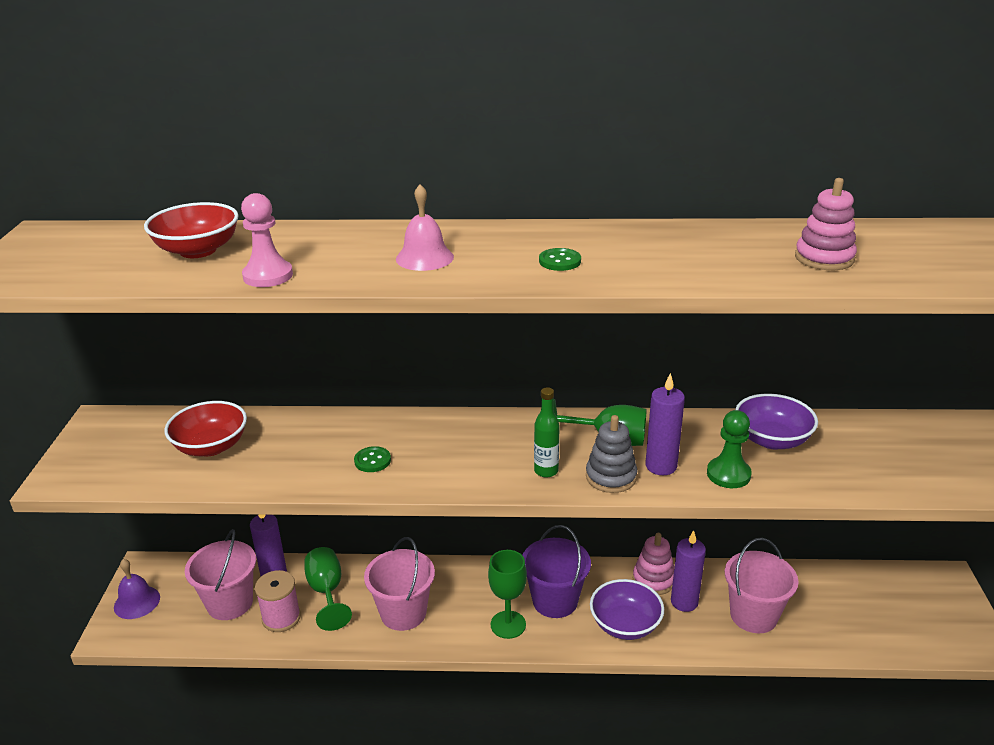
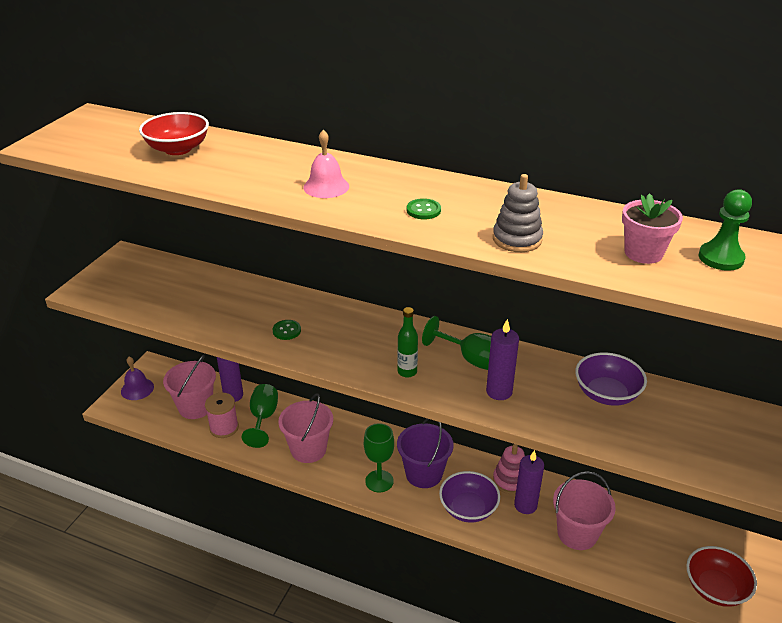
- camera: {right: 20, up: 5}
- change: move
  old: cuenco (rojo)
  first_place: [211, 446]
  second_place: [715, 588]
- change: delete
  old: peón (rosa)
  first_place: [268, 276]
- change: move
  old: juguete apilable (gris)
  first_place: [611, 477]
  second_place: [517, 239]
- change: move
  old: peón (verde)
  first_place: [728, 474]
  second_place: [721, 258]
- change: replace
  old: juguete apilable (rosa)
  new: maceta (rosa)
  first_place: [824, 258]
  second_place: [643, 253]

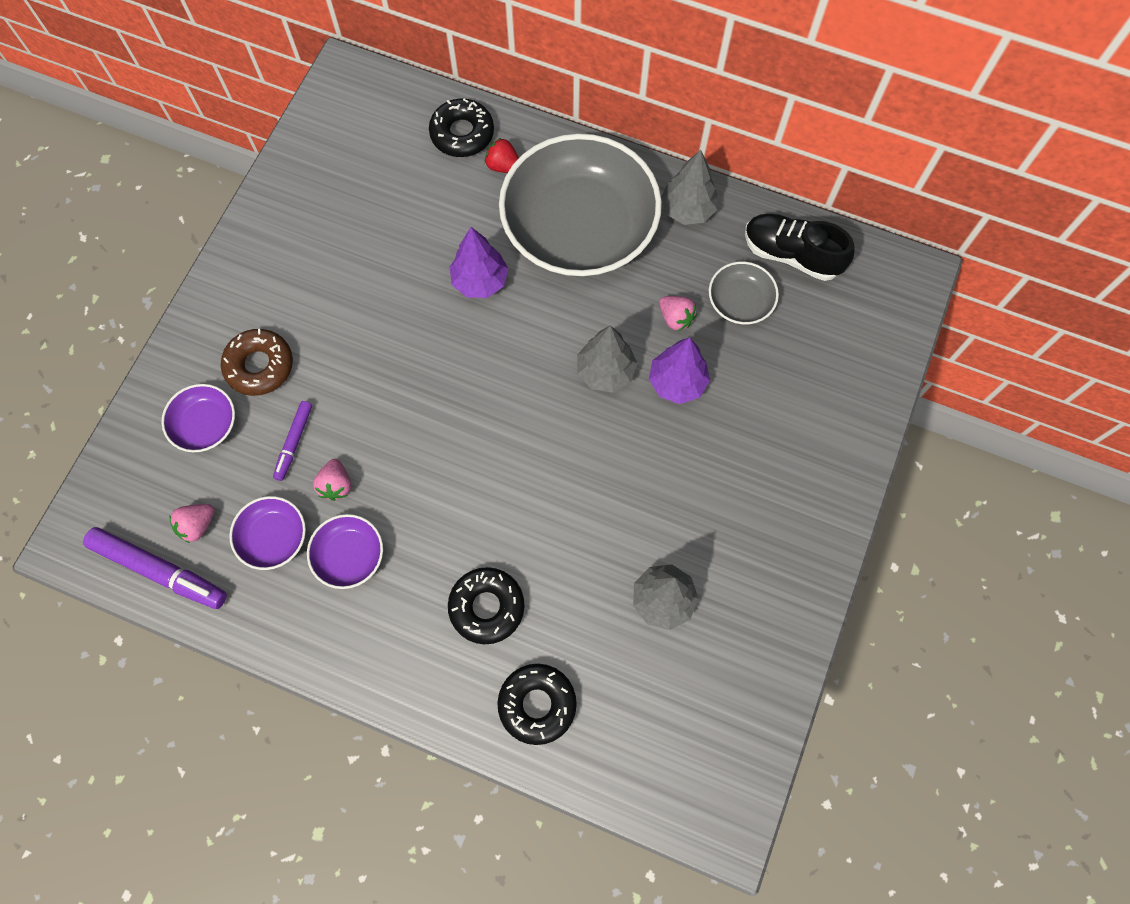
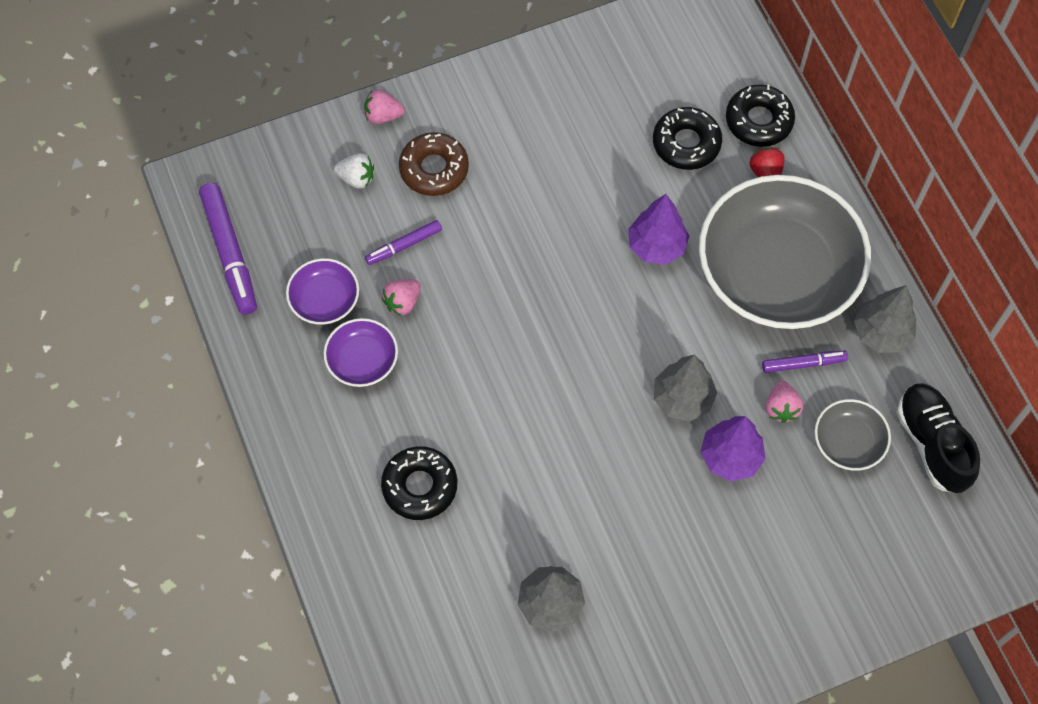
- camera: {right: 45, up: -5}
- change: replace
  old: cuenco (morado)
  new: fresa (blanco)
  first_place: [205, 424]
  second_place: [356, 178]
- change: move
  old: fresa (rosa)
  first_place: [197, 525]
  second_place: [383, 116]
- change: move
  old: rosquilla (negro)
  first_place: [537, 704]
  second_place: [686, 143]
- change: insert
  new: rotulador (morado)
  second_place: [803, 364]

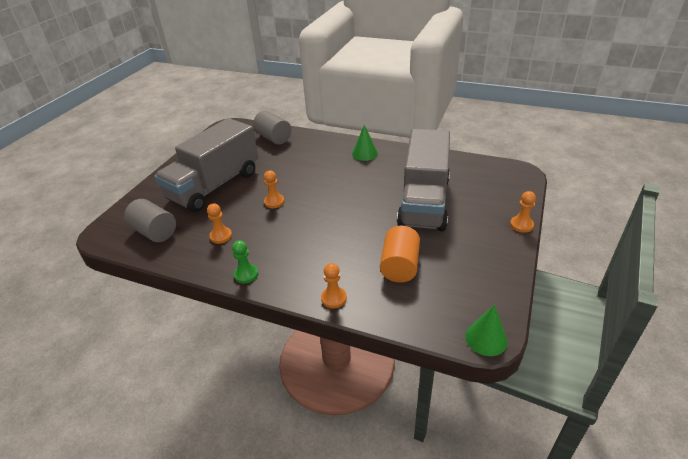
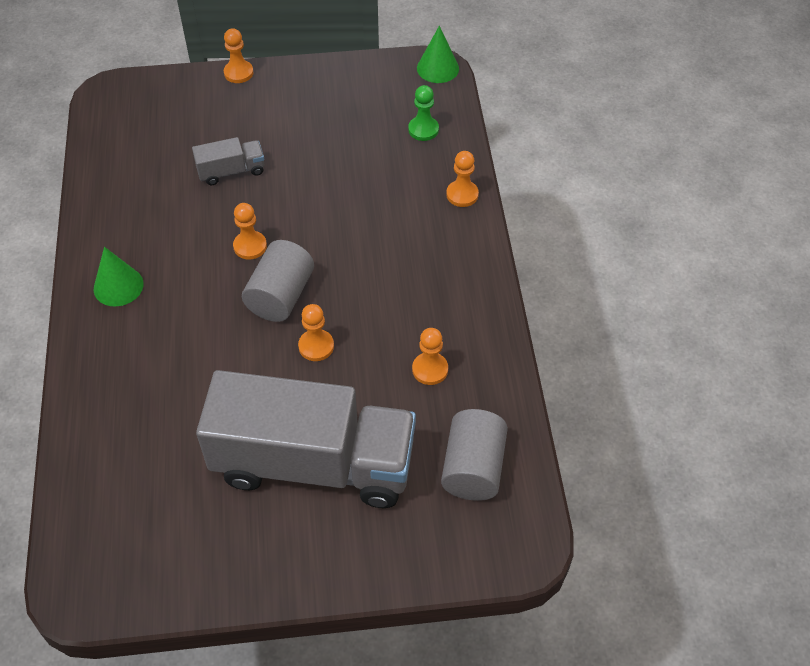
- camera: {right: -120, up: 15}
- change: move
  old: peón (verde)
  first_place: [246, 274]
  second_place: [423, 129]
- change: move
  old: cilindro (gris)
  first_place: [273, 138]
  second_place: [280, 296]
- change: delete
  old: cilindro (naranja)
  first_place: [399, 266]
- change: resize
  old: camión (gris)
  first_place: [424, 202]
  second_place: [231, 171]
  factor: 0.41
- change: insert
  new: peón (naranja)
  second_place: [250, 246]

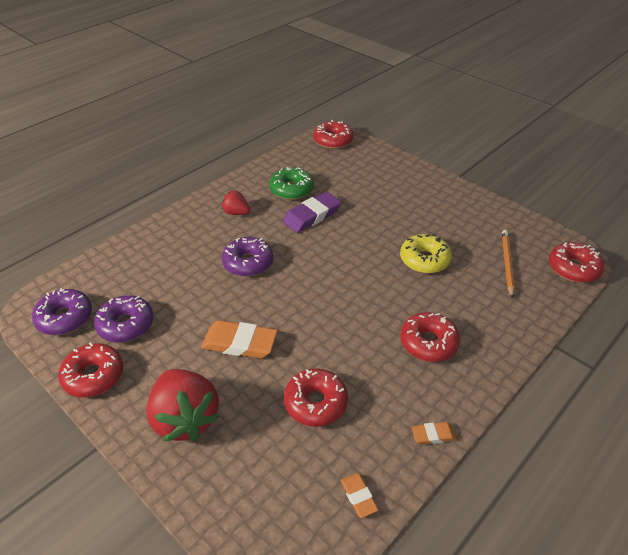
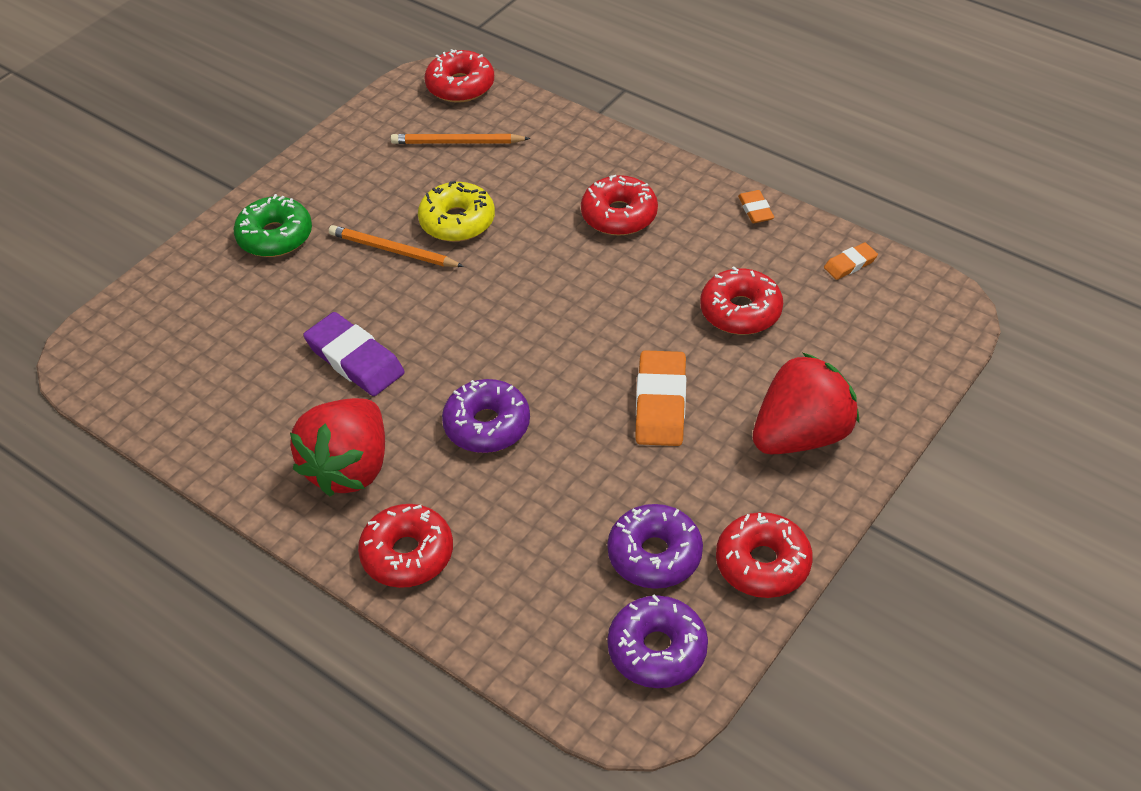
- camera: {right: -95, up: 5}
- change: resize
  old: fresa (rojo)
  first_place: [236, 213]
  second_place: [349, 468]
  factor: 1.97
- change: move
  old: rosquilla (verde)
  first_place: [291, 189]
  second_place: [275, 236]
- change: move
  old: rosquilla (rojo)
  first_place: [333, 141]
  second_place: [407, 554]
- change: insert
  new: lápiz (naranja)
  second_place: [393, 251]

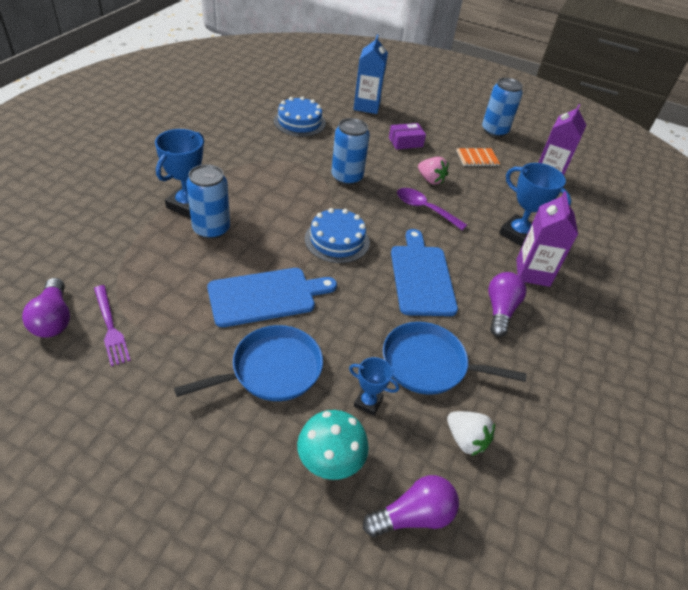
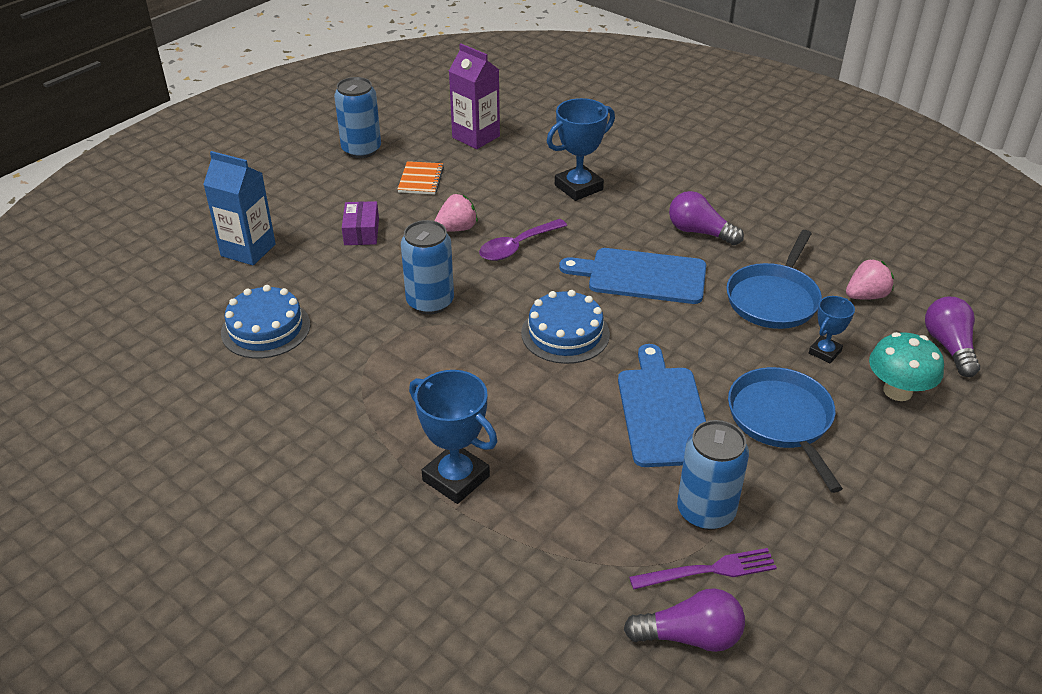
- camera: {right: -70, up: -5}
- change: move
  old: lata (azul)
  first_place: [211, 229]
  second_place: [706, 511]
- change: recolor
  old: fresa (blanco)
  new: fresa (rosa)
  first_place: [466, 440]
  second_place: [866, 296]
- change: delete
  old: cartón de leche (morado)
  first_place: [532, 273]

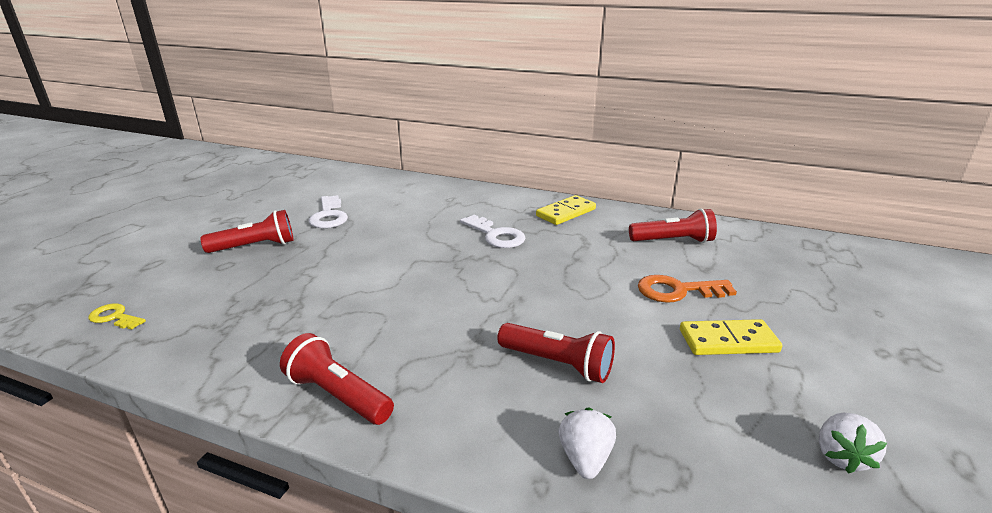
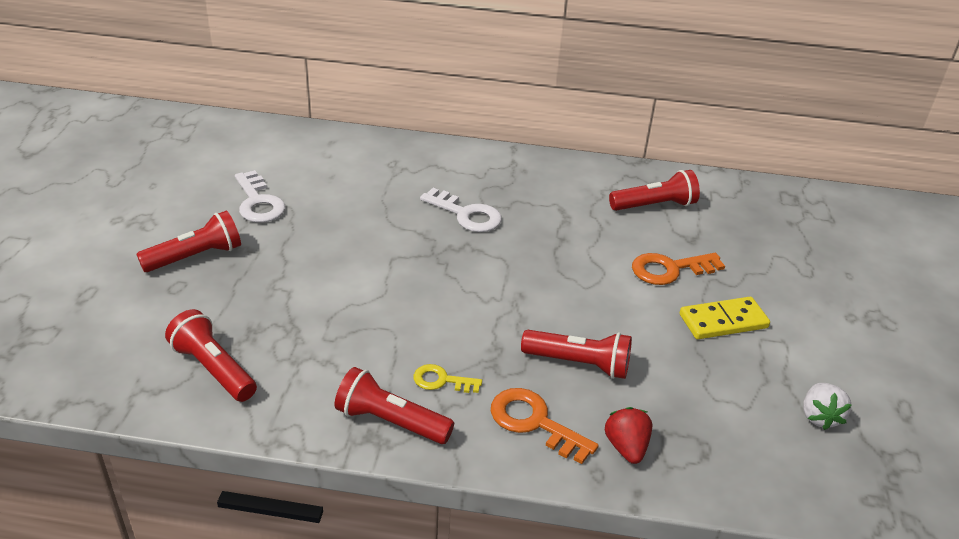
- camera: {right: -15, up: 10}
- change: move
  old: llave (amarillo)
  first_place: [114, 317]
  second_place: [441, 380]
- change: delete
  old: ficha de dominó (amarillo)
  first_place: [566, 213]
- change: recolor
  old: fresa (blanco)
  new: fresa (rojo)
  first_place: [585, 458]
  second_place: [626, 447]
- change: insert
  new: lámpara de mano (rojo)
  second_place: [213, 369]
- change: insert
  new: llave (naranja)
  second_place: [534, 422]

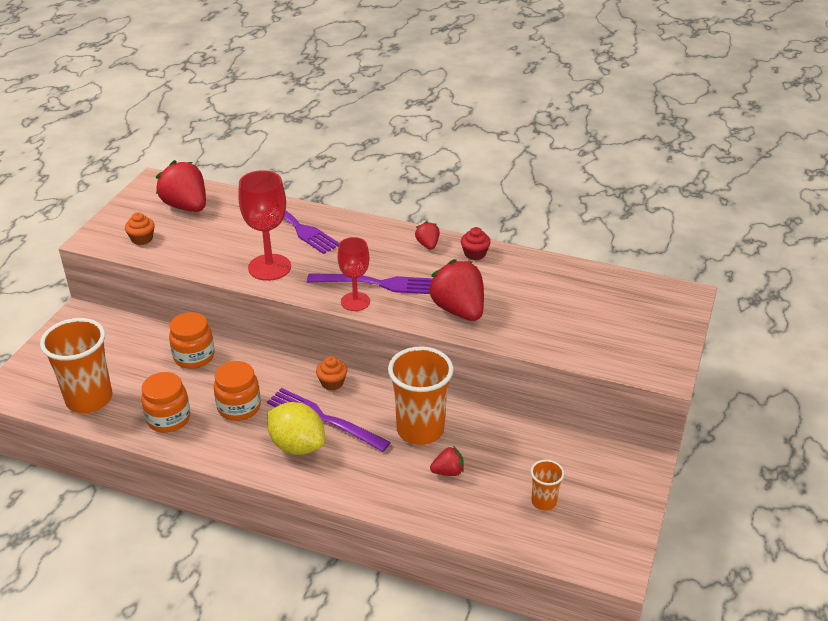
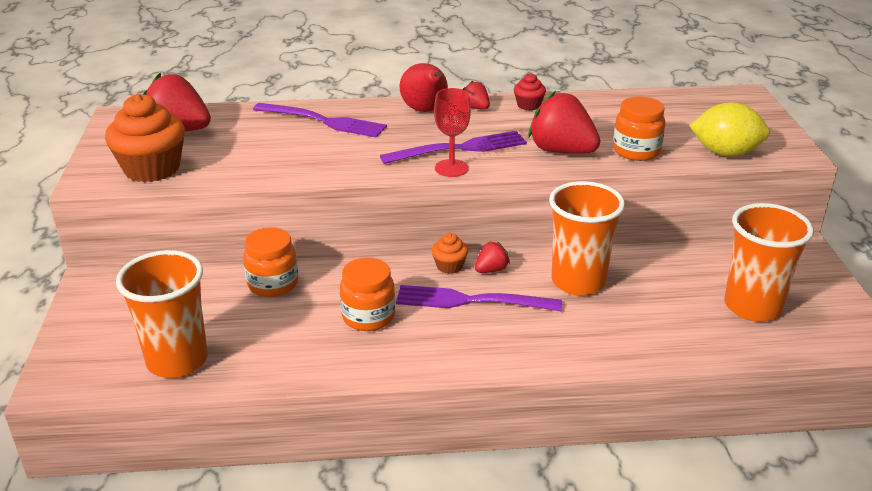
- camera: {right: -25, up: -5}
- change: resize
  old: magdalena (naranja)
  first_place: [142, 239]
  second_place: [152, 169]
  factor: 2.08
- change: move
  old: tarro (naranja)
  first_place: [168, 419]
  second_place: [636, 151]
- change: delete
  old: copa (rojo)
  first_place: [269, 267]
- change: move
  old: limón (amarillo)
  first_place: [297, 445]
  second_place: [725, 153]
- change: move
  old: fresa (rojo)
  first_place: [448, 472]
  second_place: [491, 270]
- change: resize
  old: vaso (naranja)
  first_place: [543, 502]
  second_place: [752, 307]
  factor: 2.03
- change: insert
  new: pera (rojo)
  second_place: [425, 110]

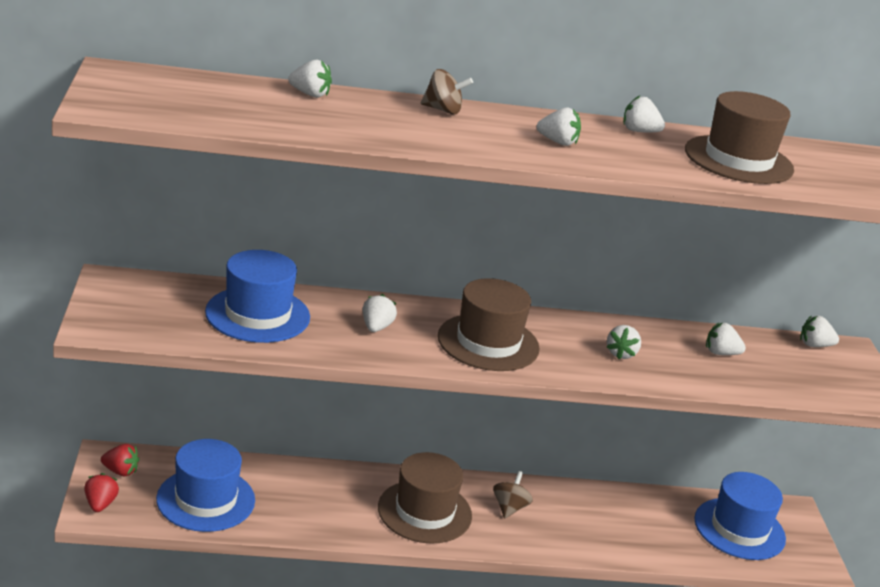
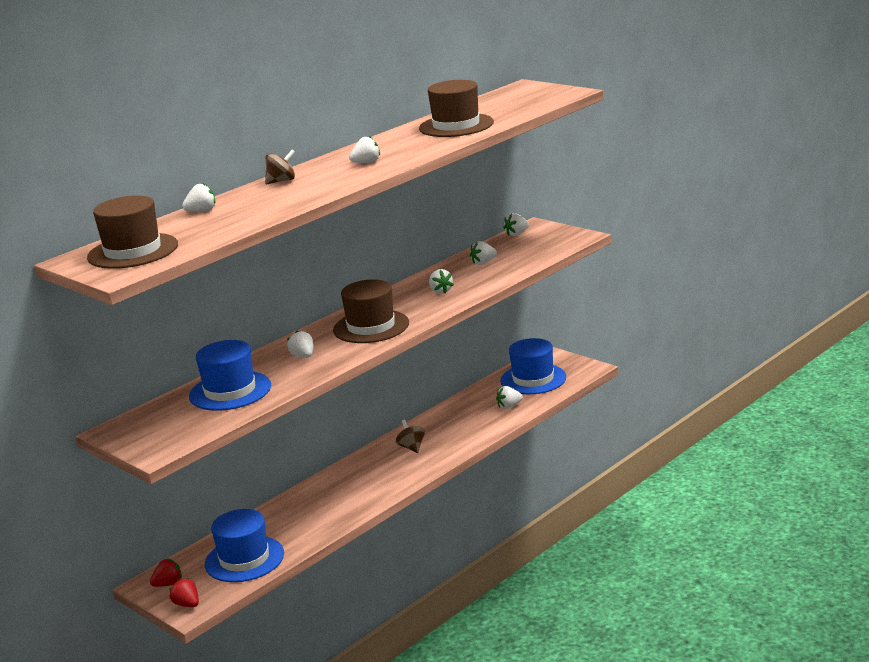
- camera: {right: -35, up: -5}
- change: move
  old: sombrero (marrón)
  first_place: [424, 512]
  second_place: [133, 251]
- change: move
  old: fresa (blanco)
  first_place: [639, 131]
  second_place: [509, 406]

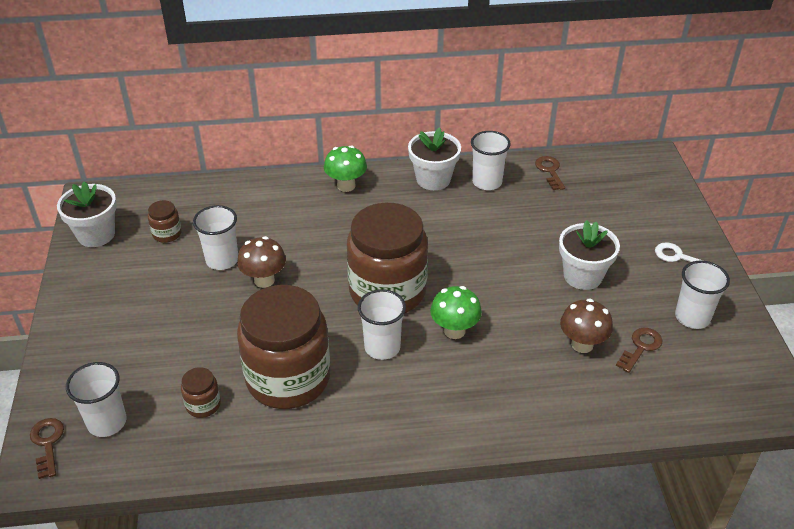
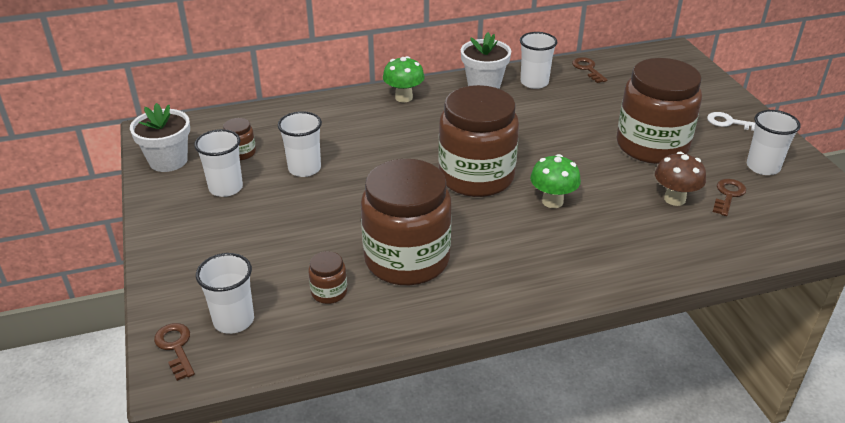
- camera: {right: -10, up: -5}
- change: delete
  old: seta (marrón)
  first_place: [264, 280]
- change: move
  old: vaso (blanco)
  first_place: [382, 347]
  second_place: [226, 188]
- change: replace
  old: maceta (blanco)
  new: tarro (marrón)
  first_place: [582, 276]
  second_place: [652, 145]

